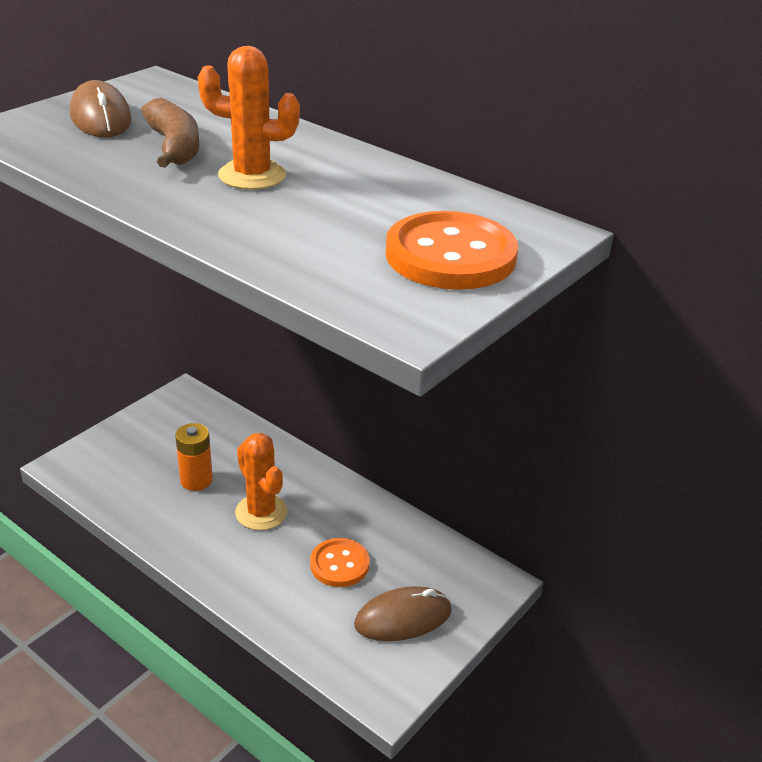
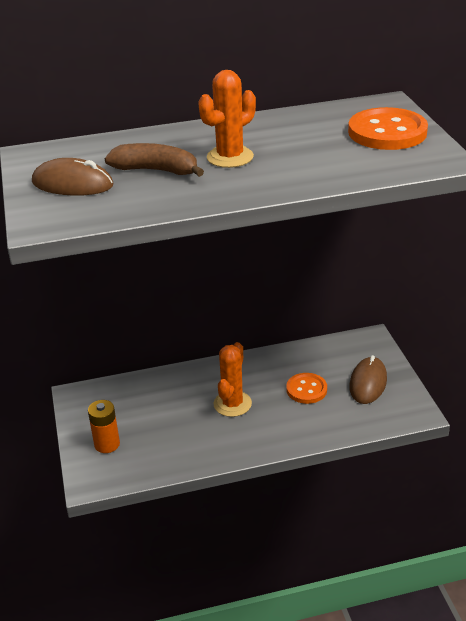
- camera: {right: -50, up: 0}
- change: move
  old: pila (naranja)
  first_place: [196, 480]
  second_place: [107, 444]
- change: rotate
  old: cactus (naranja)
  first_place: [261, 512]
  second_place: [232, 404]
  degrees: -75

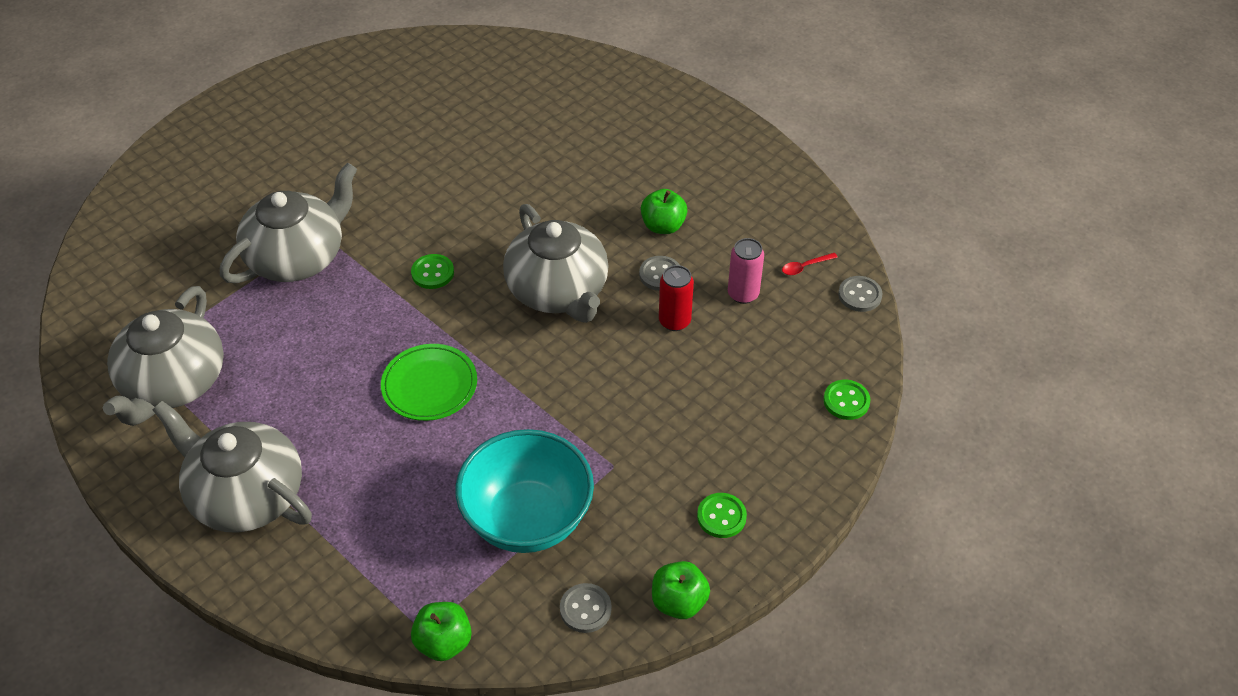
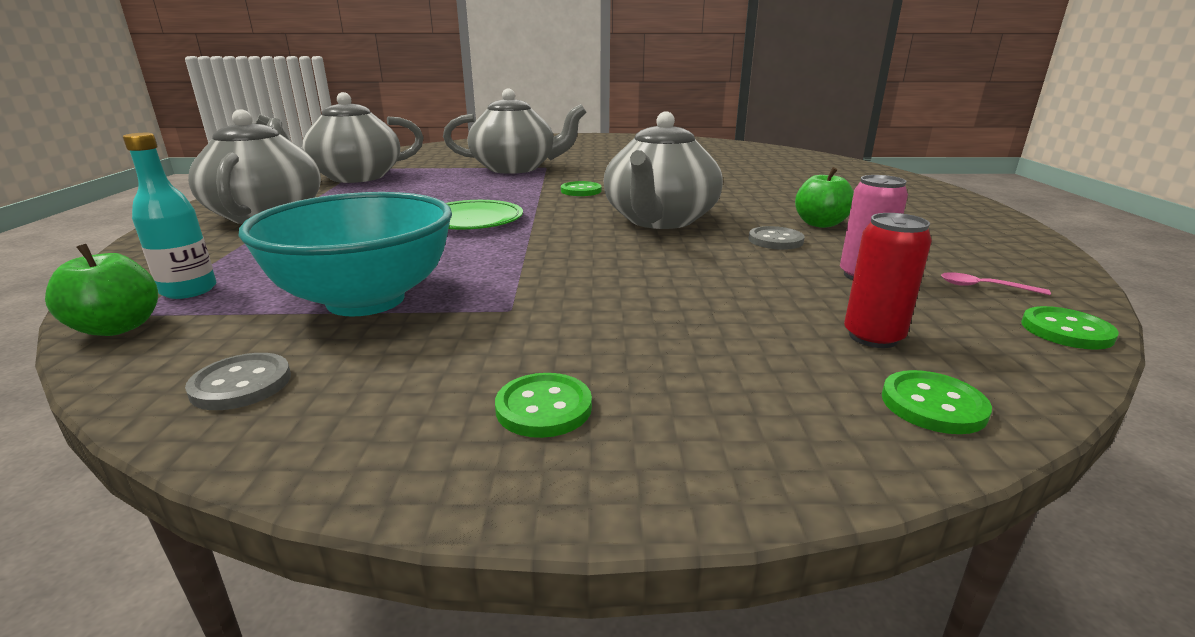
- camera: {right: 45, up: -25}
- change: delete
  old: manzana (verde)
  first_place: [679, 602]
- change: move
  old: lata (rojo)
  first_place: [674, 321]
  second_place: [873, 337]
- change: recolor
  old: cuchara (rojo)
  new: cuchara (rosa)
  first_place: [805, 267]
  second_place: [984, 287]
- change: recolor
  old: botón (gris)
  new: botón (verde)
  first_place: [859, 295]
  second_place: [1066, 331]
- change: insert
  new: botella (turquesa)
  second_place: [189, 290]

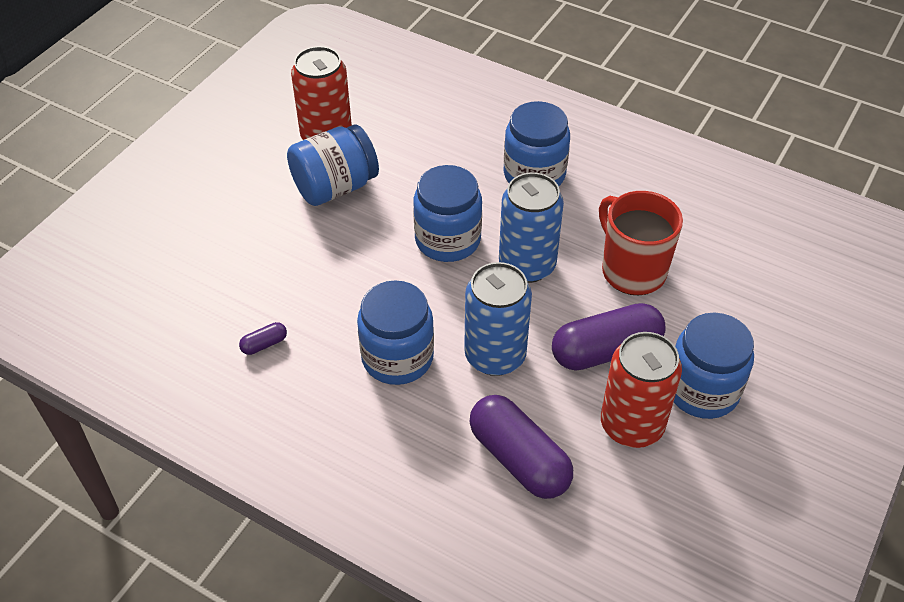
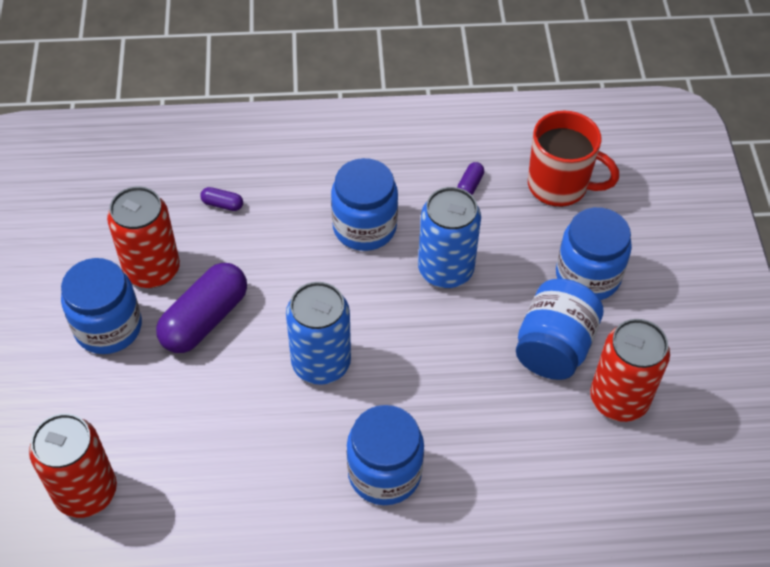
- camera: {right: 145, up: 5}
- change: move
  old: tarro (azul)
  first_place: [447, 240]
  second_place: [587, 276]
- change: move
  old: lata (azul)
  first_place: [495, 356]
  second_place: [445, 270]
- change: resize
  old: cápsula (morado)
  first_place: [519, 459]
  second_place: [222, 204]
  factor: 0.42
- change: move
  old: taza (rojo)
  first_place: [632, 270]
  second_place: [559, 186]
- change: insert
  new: lata (rojo)
  second_place: [86, 492]

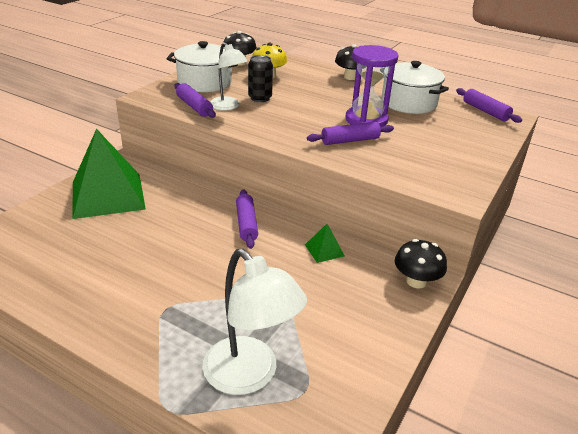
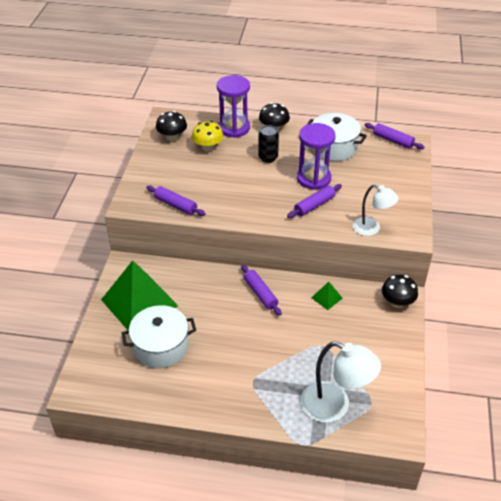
- camera: {right: -20, up: 10}
- change: move
  old: olla (blanco)
  first_place: [204, 82]
  second_place: [161, 347]
- change: move
  old: lámpara (blanco)
  first_place: [228, 107]
  second_place: [372, 229]
- change: move
  old: lata (negro)
  first_place: [260, 98]
  second_place: [268, 157]
- change: insert
  new: reloj de arena (morado)
  second_place: [234, 128]

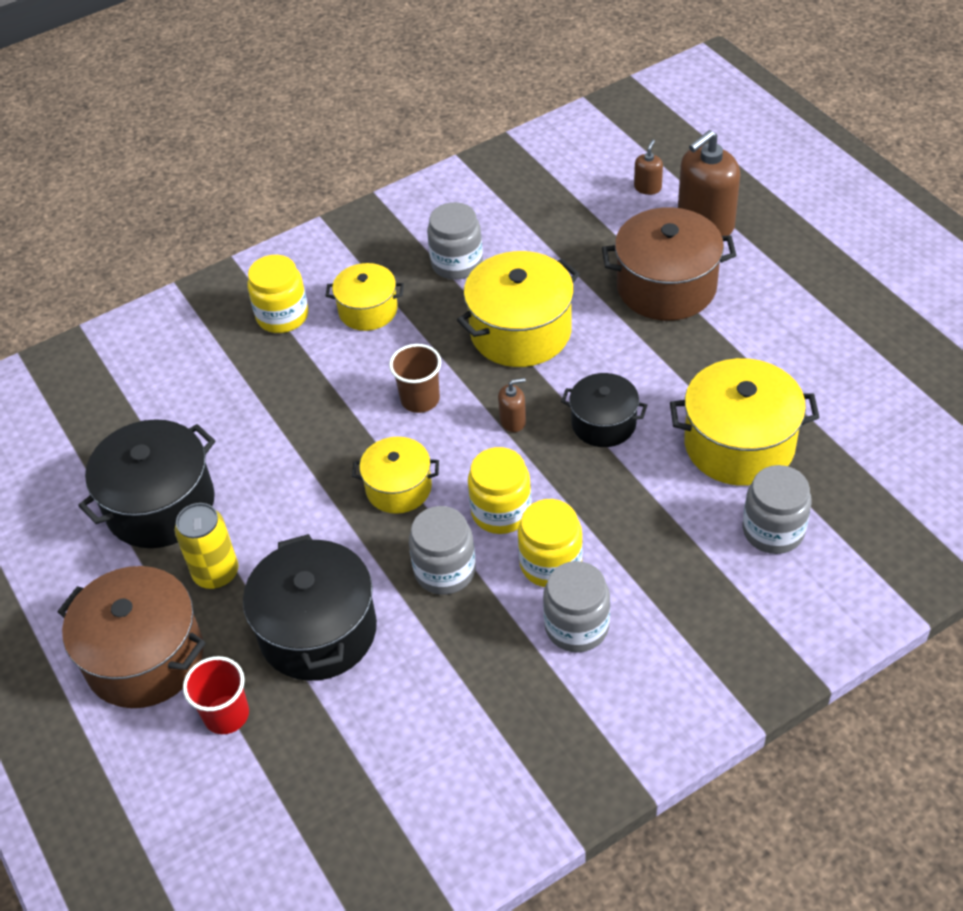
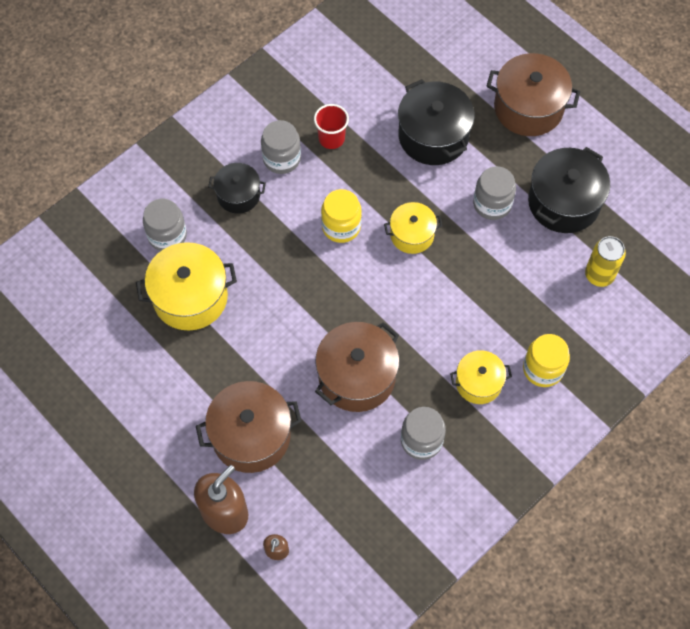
- camera: {right: 165, up: 15}
- change: move
  old: lata (amarillo)
  first_place: [216, 573]
  second_place: [599, 275]
- change: move
  old: vaso (rojo)
  first_place: [226, 715]
  second_place: [331, 138]
- change: delete
  old: vaso (marrón)
  first_place: [420, 399]
- change: move
  old: tarro (gris)
  first_place: [445, 570]
  second_place: [492, 204]
- change: recolor
  old: olla (amarillo)
  new: olla (marrón)
  first_place: [520, 331]
  second_place: [357, 376]
- change: delete
  old: dispensador de jabón (marrón)
  first_place: [513, 421]
- change: delete
  old: tarro (amarillo)
  first_place: [550, 564]
- change: move
  old: olla (negro)
  first_place: [603, 423]
  second_place: [238, 195]

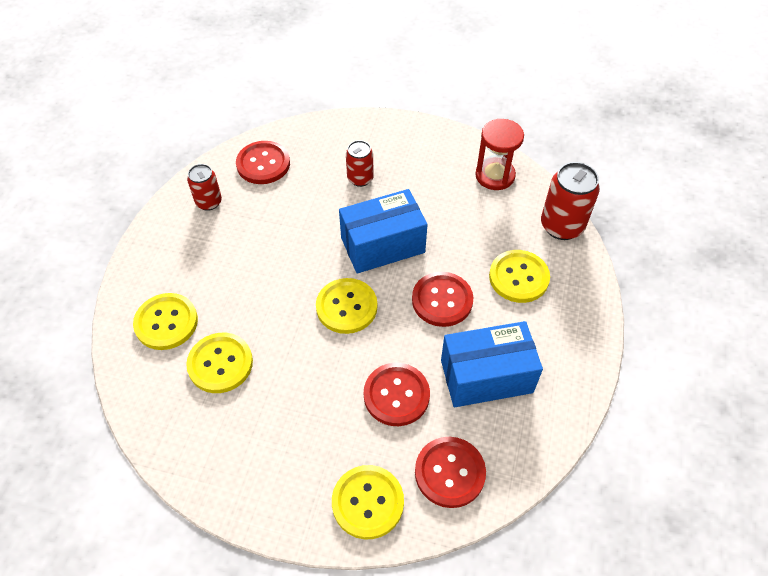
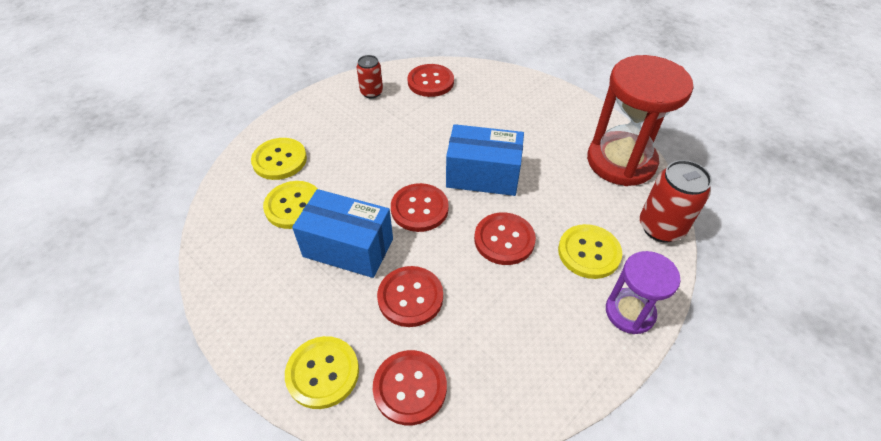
- camera: {right: 30, up: -5}
- change: recolor
  old: botón (amarillo)
  new: botón (rojo)
  first_place: [346, 307]
  second_place: [419, 209]
- change: delete
  old: lata (rojo)
  first_place: [360, 178]
- change: move
  old: caja (azul)
  first_place: [486, 376]
  second_place: [348, 247]
- change: resize
  old: reloj de arena (rojo)
  first_place: [495, 175]
  second_place: [621, 161]
  factor: 1.74
- change: insert
  new: reloj de arena (morado)
  second_place: [629, 312]

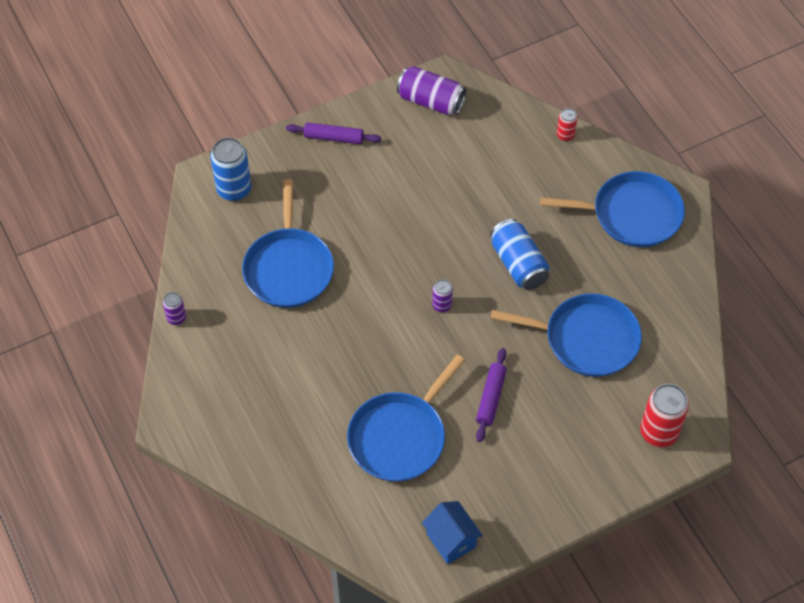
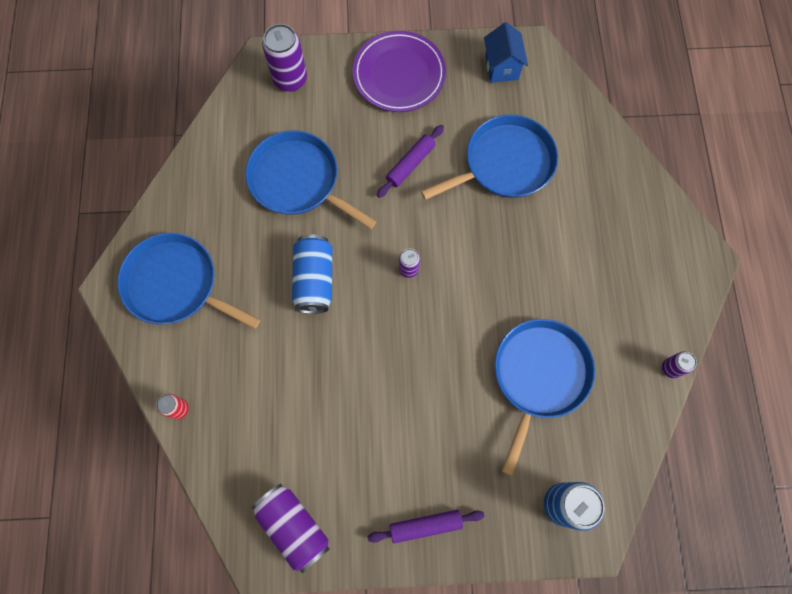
- camera: {right: -155, up: 15}
- change: rotate
  old: rodillo (morado)
  first_place: [333, 137]
  second_place: [425, 525]
  degrees: -45
- change: recolor
  old: lata (rojo)
  new: lata (morado)
  first_place: [658, 432]
  second_place: [290, 79]
- change: insert
  new: plato (morado)
  second_place: [399, 74]

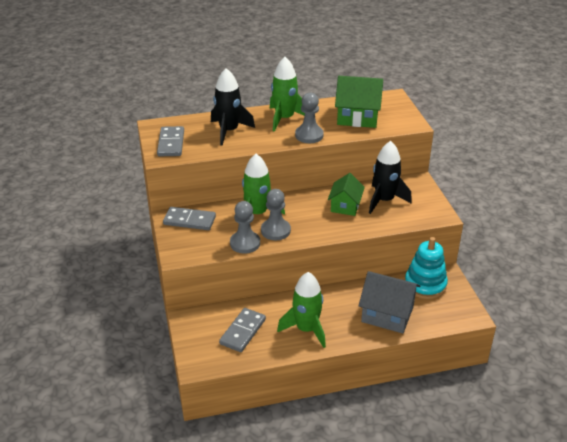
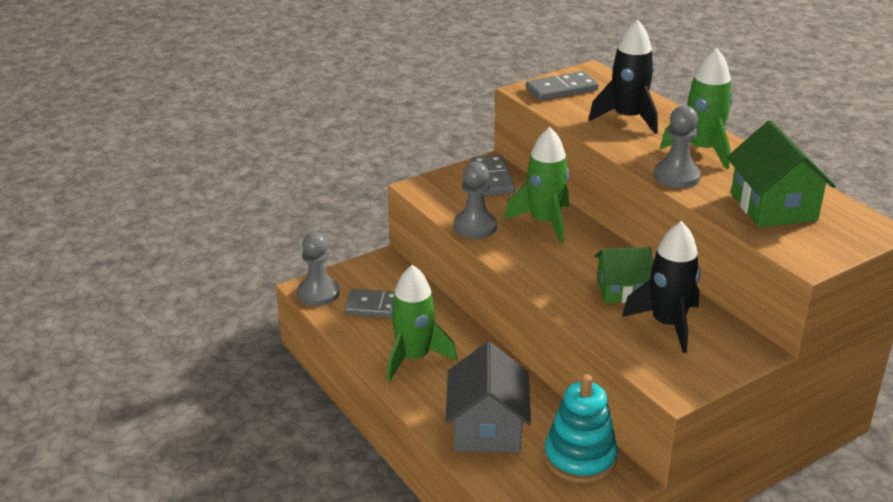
- camera: {right: 70, up: -5}
- change: move
  old: peón (gris)
  first_place: [275, 230]
  second_place: [318, 293]

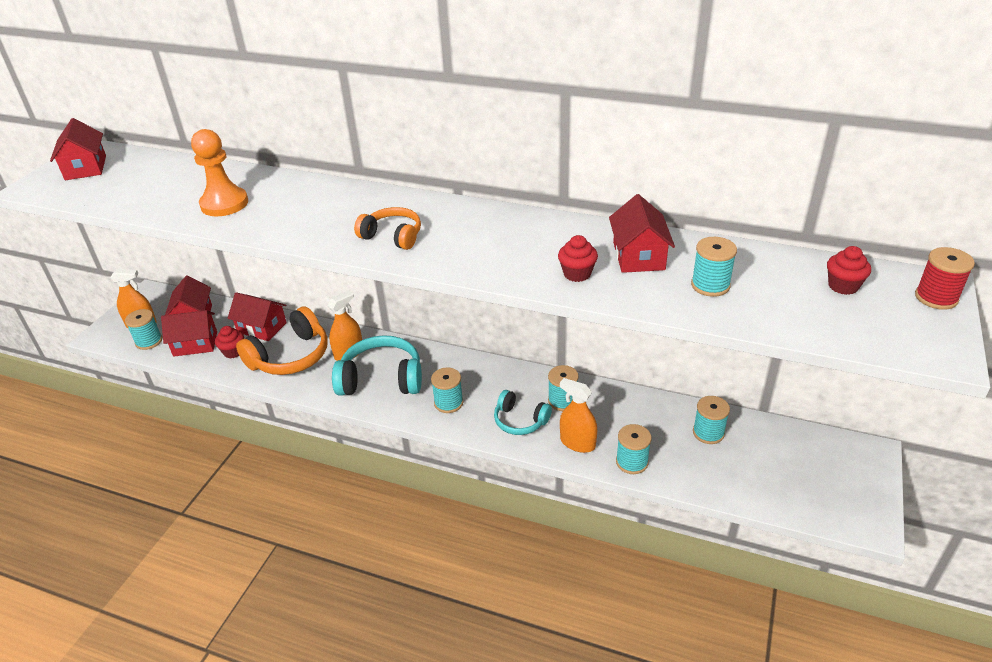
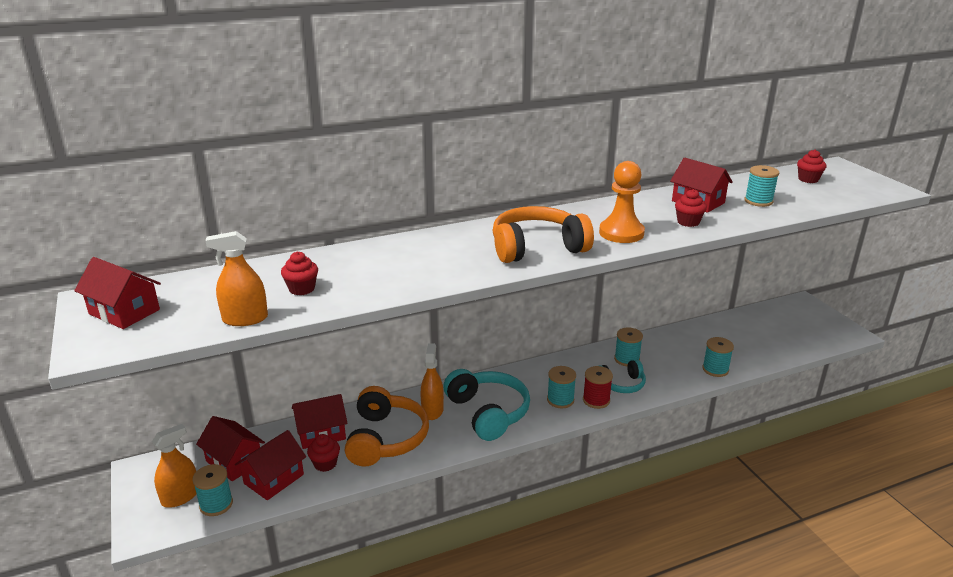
- camera: {right: -45, up: -10}
- change: move
  old: peón (naranja)
  first_place: [224, 204]
  second_place: [621, 233]
- change: rotate
  old: auriculares (turquesa)
  first_place: [381, 379]
  second_place: [488, 412]
  degrees: 105
- change: resize
  old: auriculares (naranja)
  first_place: [392, 236]
  second_place: [537, 248]
  factor: 1.69
- change: move
  old: pulverizador (naranja)
  first_place: [577, 443]
  second_place: [245, 319]
- change: delete
  old: carrete (turquesa)
  first_place: [708, 433]
- change: move
  old: carrete (rojo)
  first_place: [936, 297]
  second_place: [596, 400]
- change: insert
  new: magdalena (rojo)
  second_place: [302, 289]

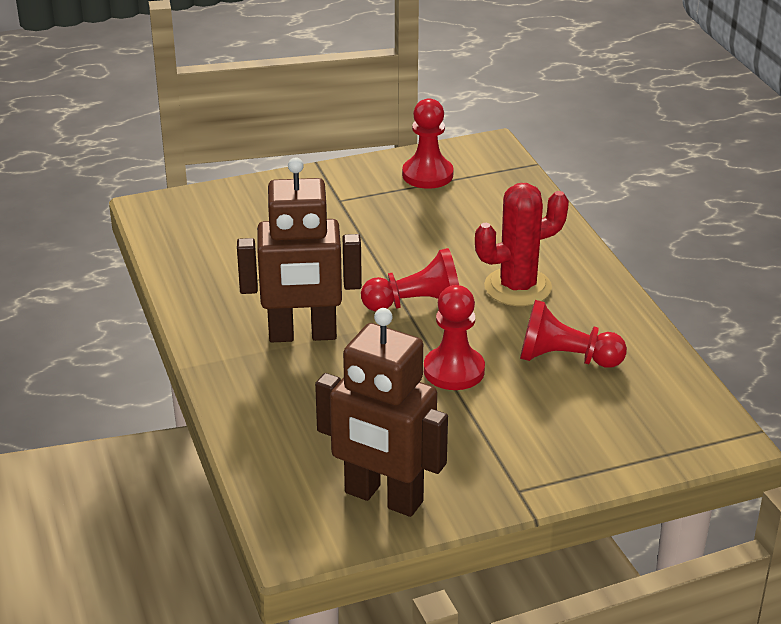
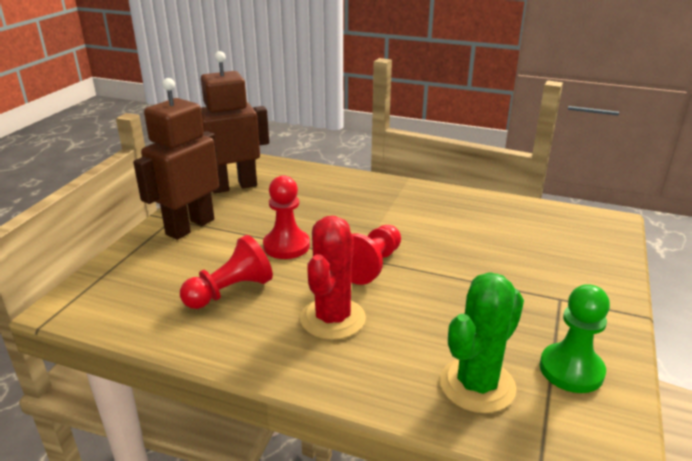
- camera: {right: 130, up: -5}
- change: move
  old: robot (marrón)
  first_place: [302, 335]
  second_place: [190, 227]
- change: recolor
  old: peón (rojo)
  new: peón (verde)
  first_place: [427, 175]
  second_place: [571, 370]
- change: insert
  new: cactus (verde)
  second_place: [477, 385]

